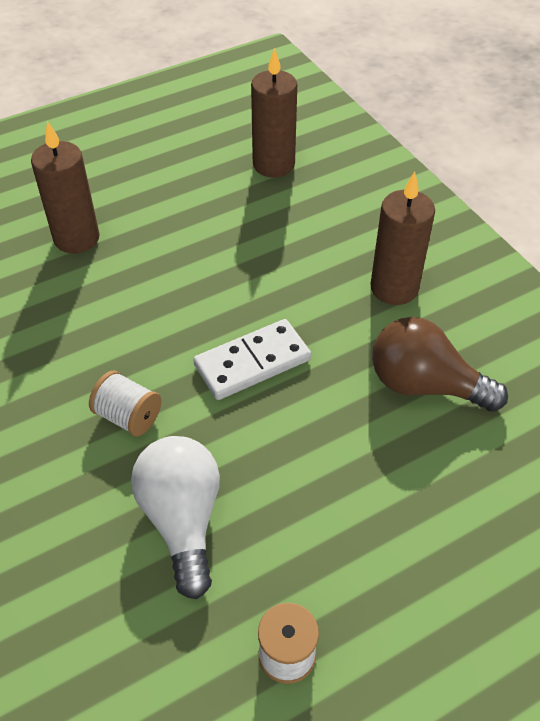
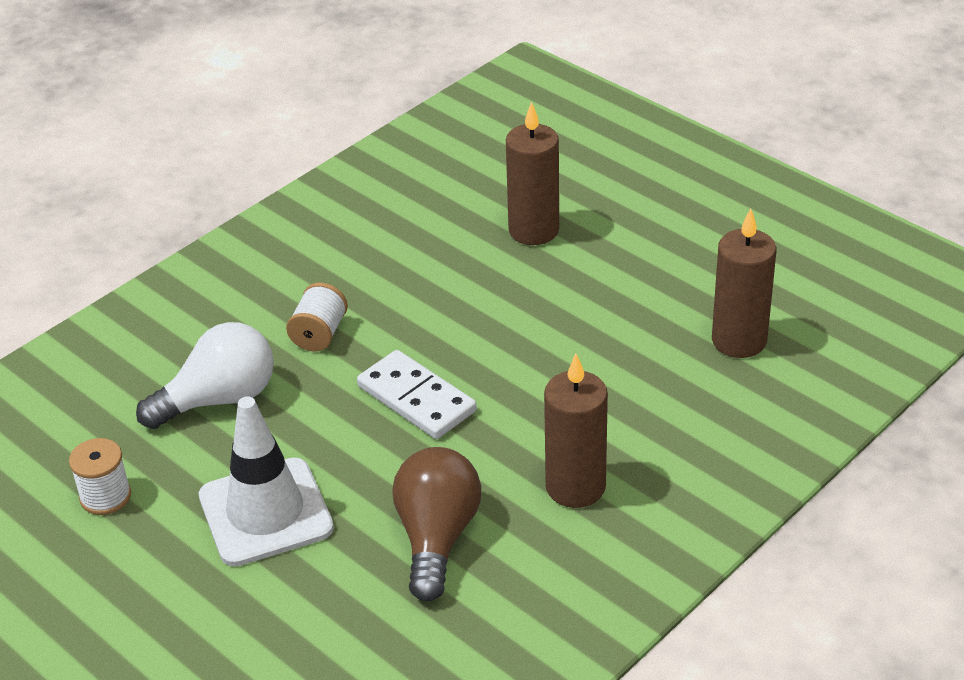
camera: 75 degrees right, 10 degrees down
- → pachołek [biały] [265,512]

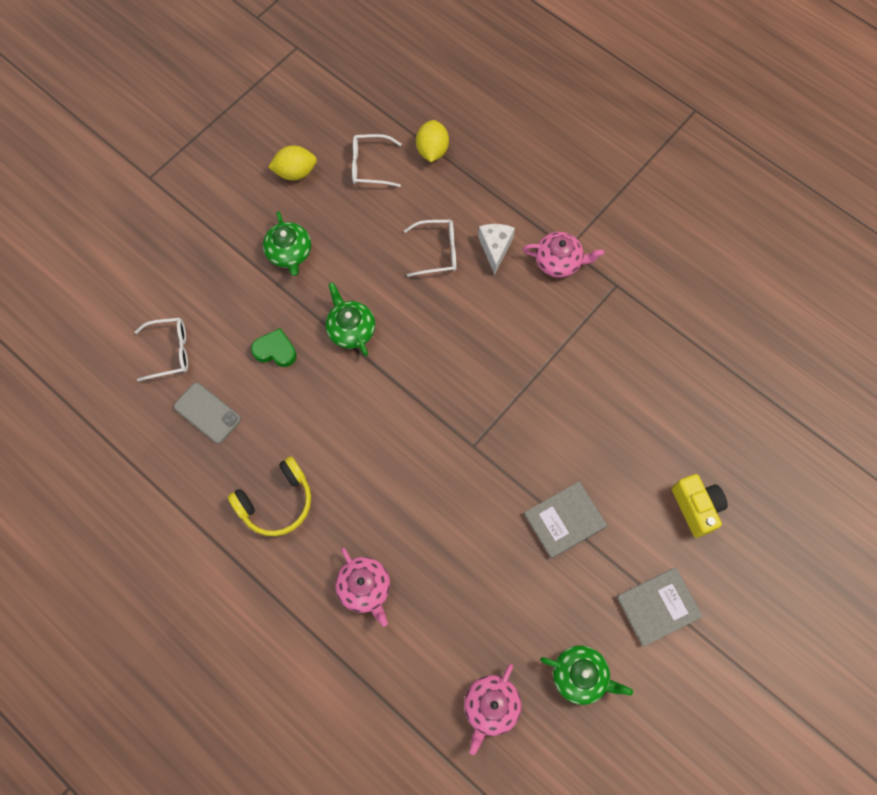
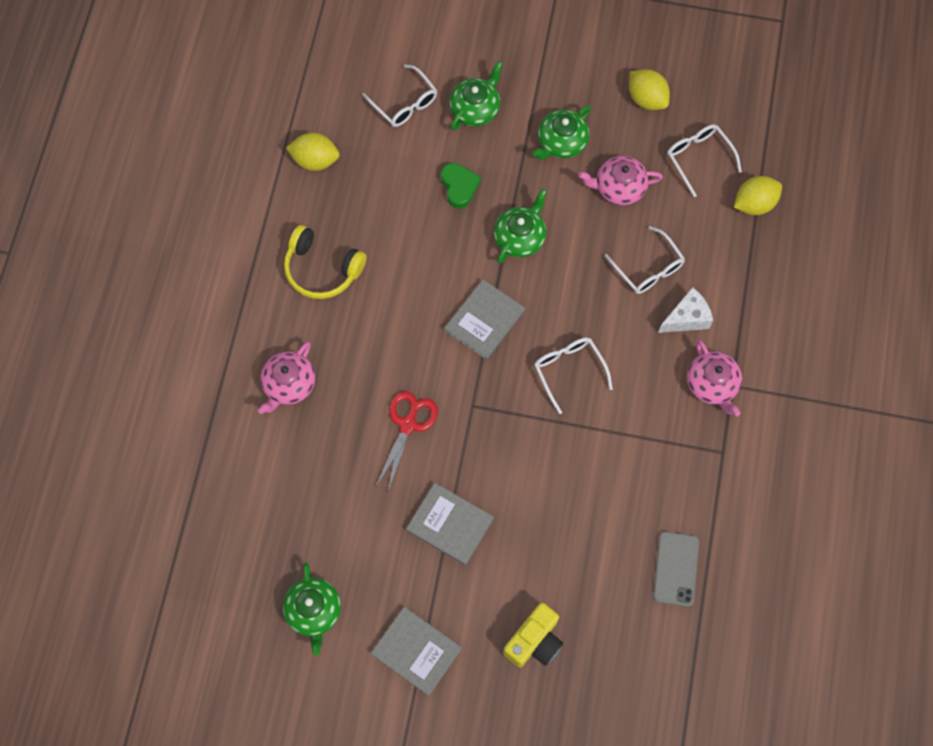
camera: 60 degrees right, 0 degrees up
telefon [szary] [207,413] → telefon [szary] [676,569], relocated
imbryk [różowy] [491,706] → imbryk [różowy] [619,187], relocated
- → cytryna [żółty] [315,160]
- → nożyczki [czerwony] [408,425]
- → książka [szary] [484,320]
- → imbryk [zielony] [475,108]
- → okulary [biały] [569,371]

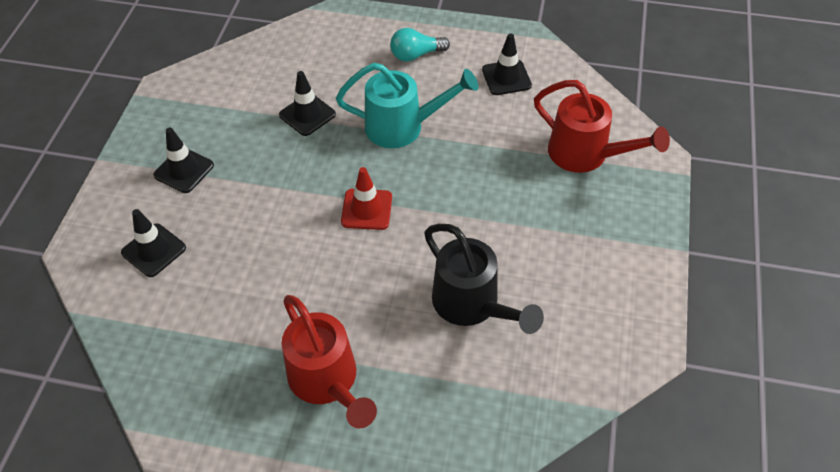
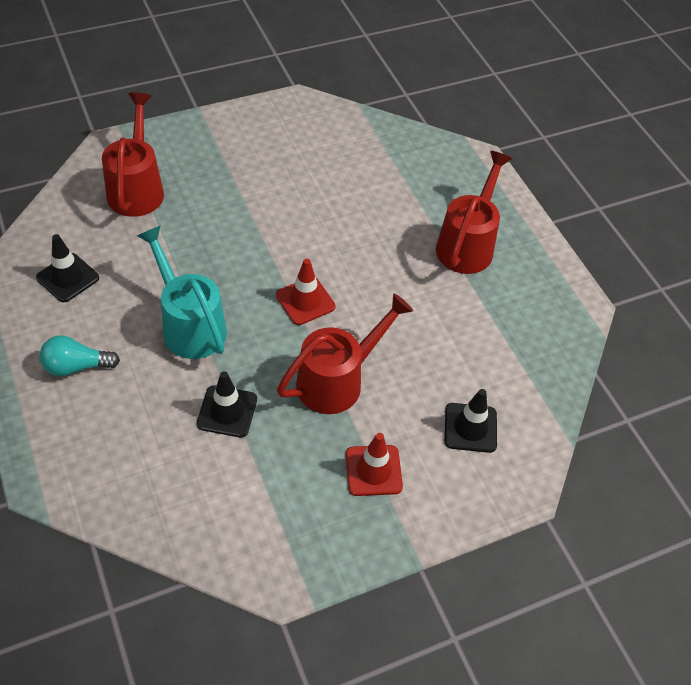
camera: 130 degrees left, 0 degrees up
pachołek [czarny] [184,170] → pachołek [czerwony] [373,470]
żarówka [turkusowy] [416,55] → żarówka [turkusowy] [76,366], 135 degrees clockwise
konewka [czarny] [472,305] → -
- → konewka [czerwony] [338,380]

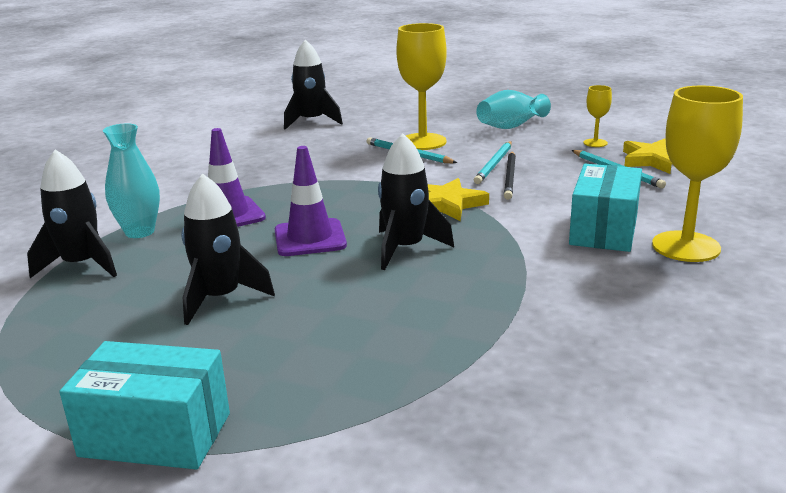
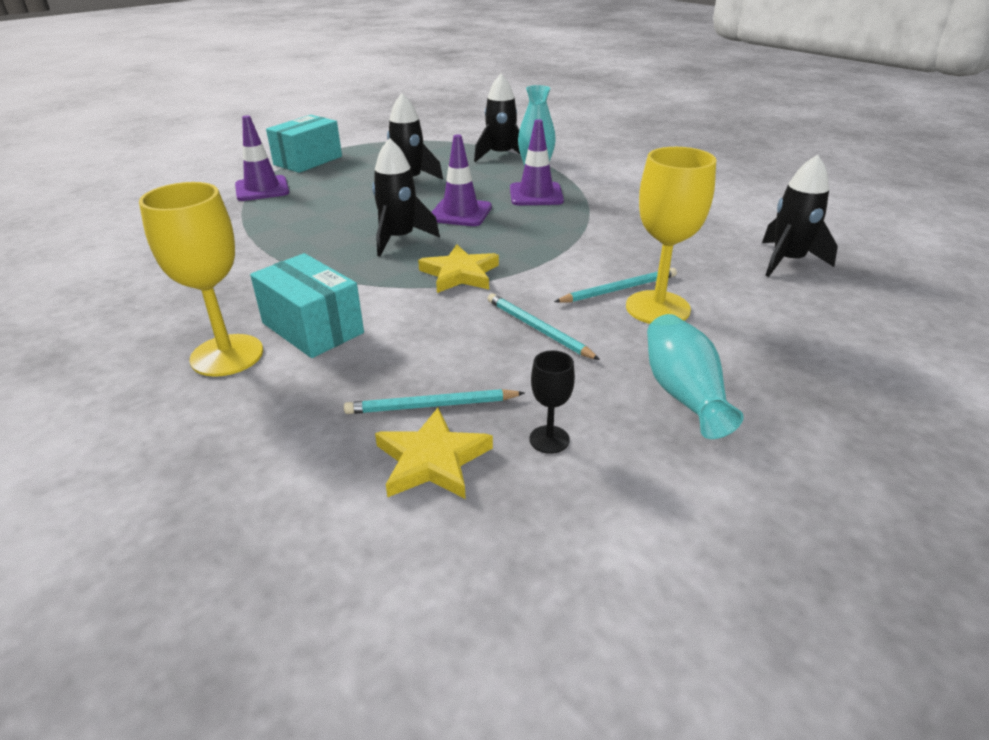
camera: 115 degrees right, 10 degrees up
ołówek [czarny] [510,177] → -
kielich [żółty] [595,143] → kielich [czarny] [549,439]
- → pachołek [fioletowy] [262,189]

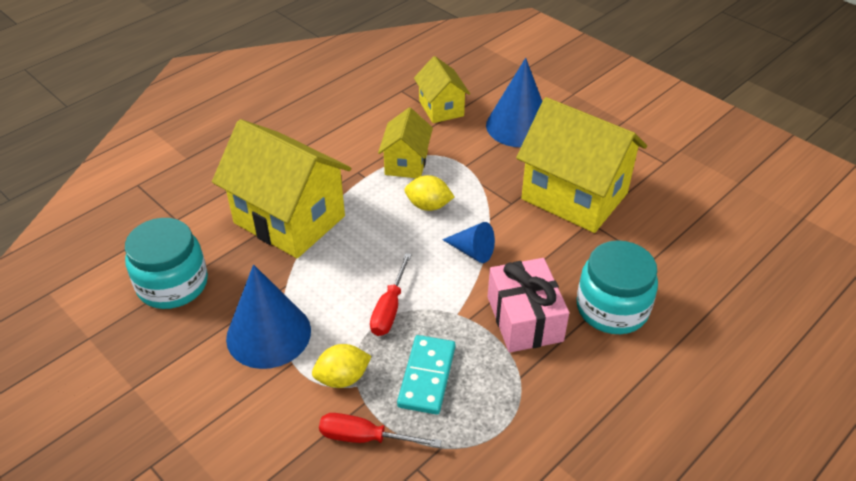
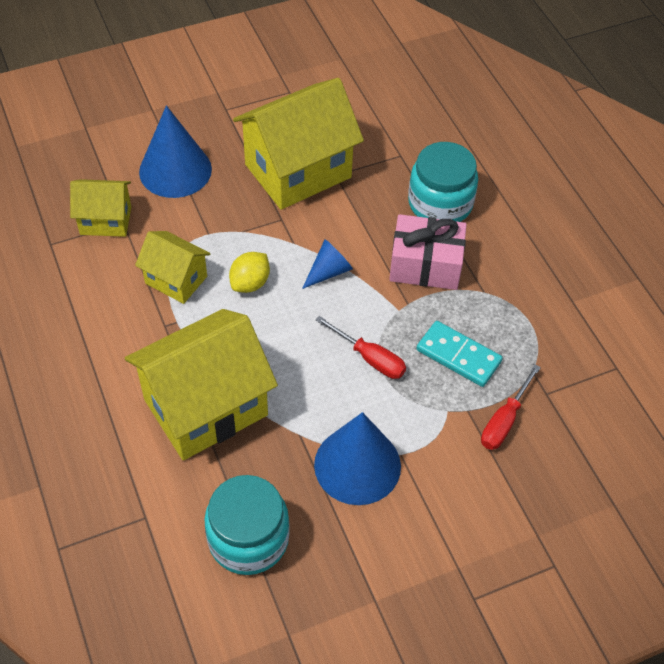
camera: 70 degrees left, 10 degrees up
cytryna [żółty] [342,378] → -

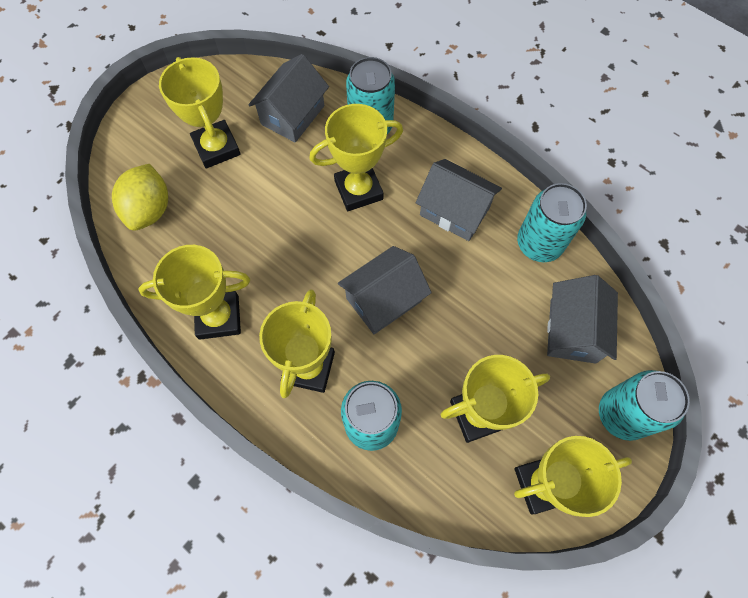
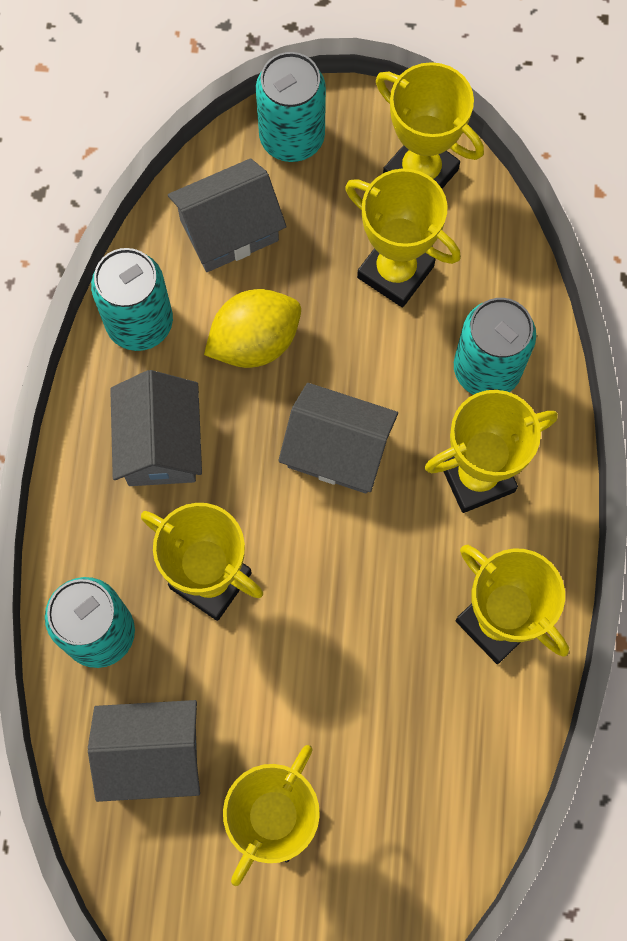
camera: 125 degrees left, 5 degrees up
cytryna [żółty] [149,209] → cytryna [żółty] [255,342], relocated

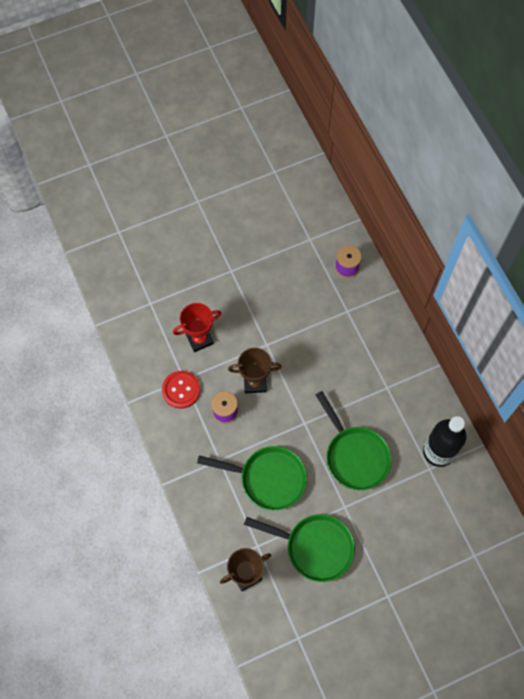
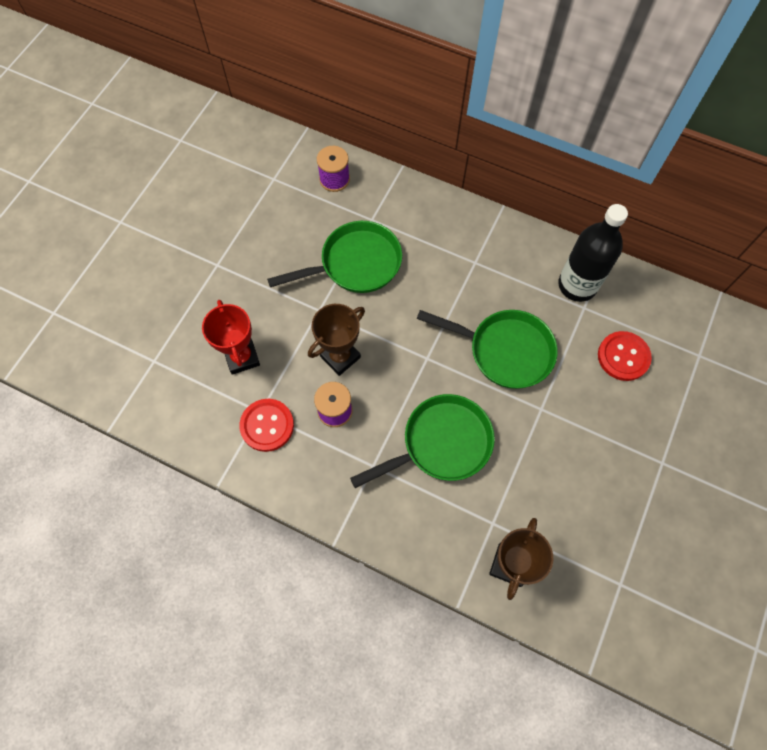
camera: 40 degrees left, 0 degrees up
puchar [czerwony] [199,339] → puchar [czerwony] [242,357], 45 degrees counterclockwise
patelnia [zielony] [315,547] → patelnia [zielony] [355,264], relocated
- → guzik [czerwony] [623,357]

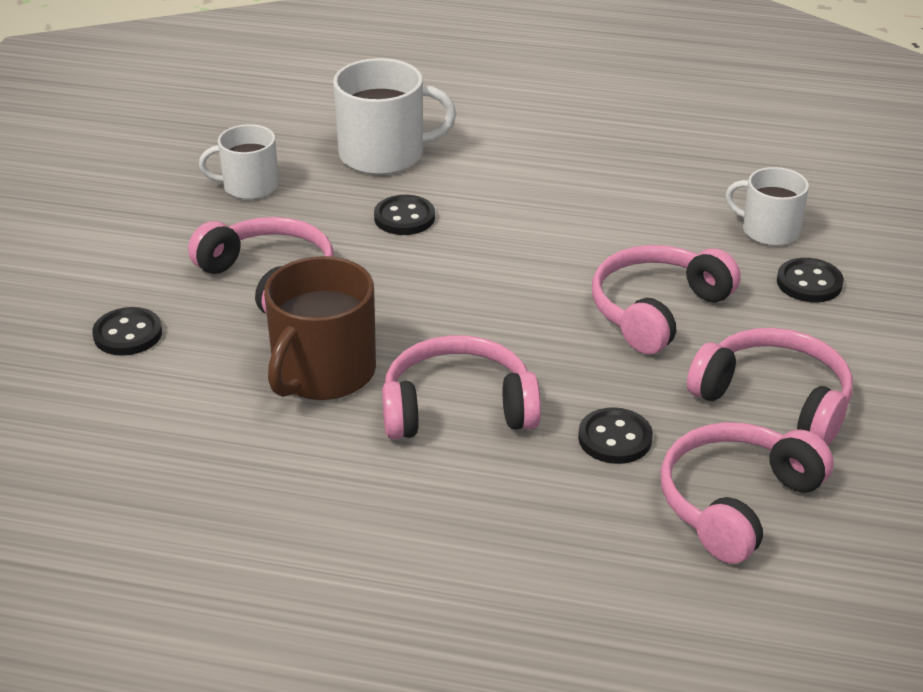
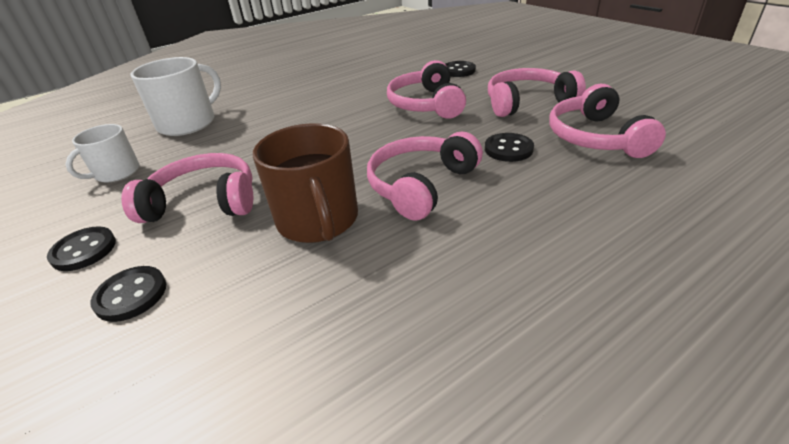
camera: 45 degrees left, 0 degrees up
guzik [czarny] [404,218] → guzik [czarny] [84,250], relocated
kubek [biały] [768,230] → -

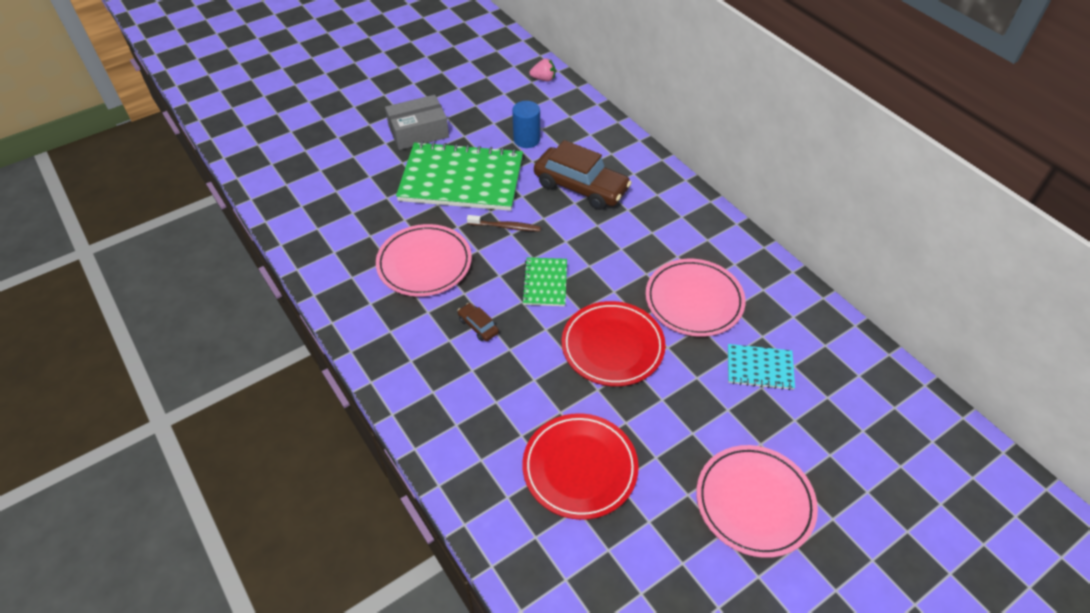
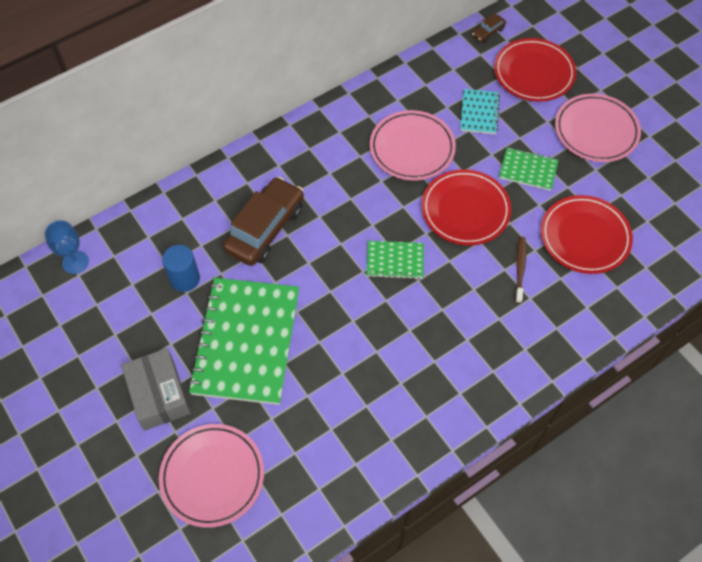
camera: 90 degrees left, 10 degrees up
talerz [różowy] [424,264] → talerz [różowy] [212,476], relocated
samochód [brązowy] [478,326] → samochód [brązowy] [488,32], relocated
szczoteczka do zębów [brązowy] [506,227] → szczoteczka do zębów [brązowy] [520,268], relocated
truskawka [różowy] [543,79] → kielich [niebieski] [75,262]
- → talerz [czerwony] [533,73]
- → zeszyt [zielony] [528,170]

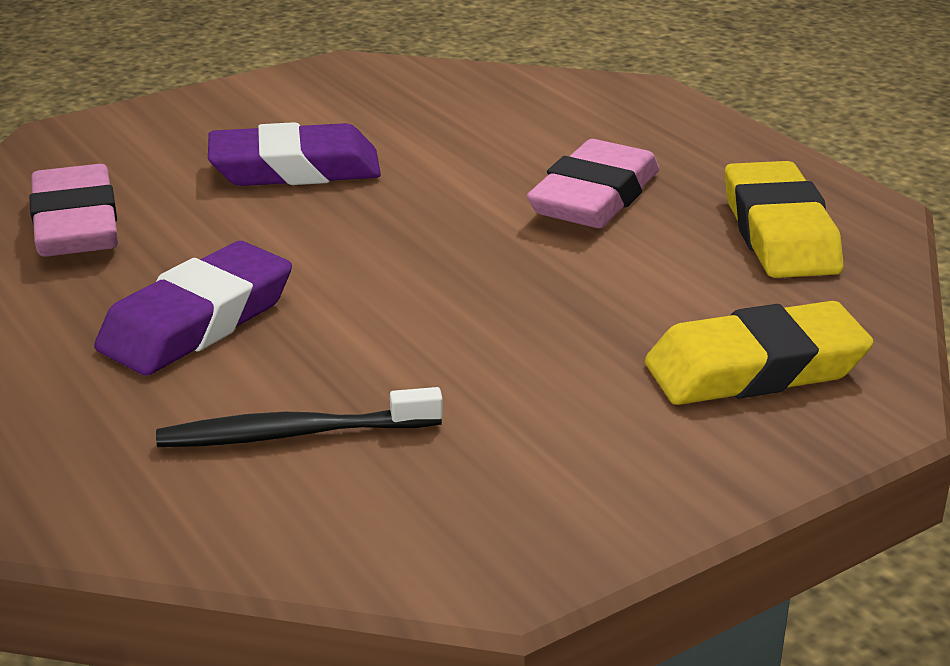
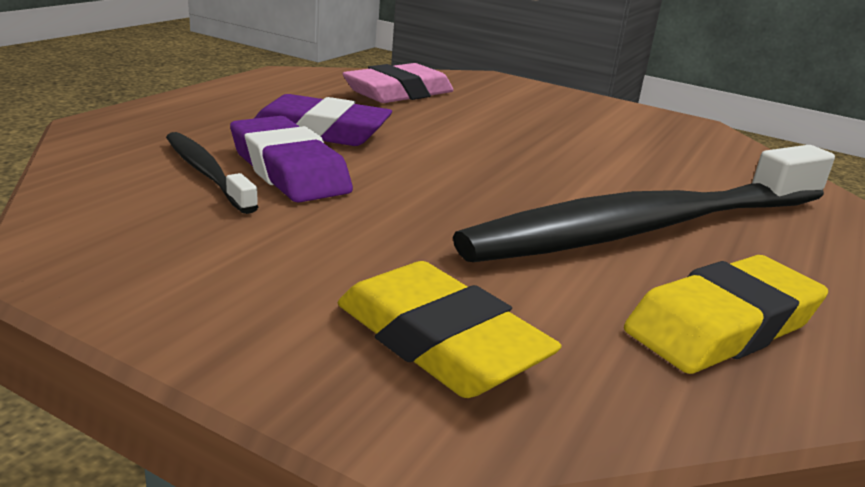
camera: 60 degrees right, 5 degrees down
gumka do mazania [fioletowy] [295,169] → gumka do mazania [fioletowy] [288,170], relocated
gumka do mazania [różowy] [594,197] → szczoteczka do zębów [czarny] [649,227]

